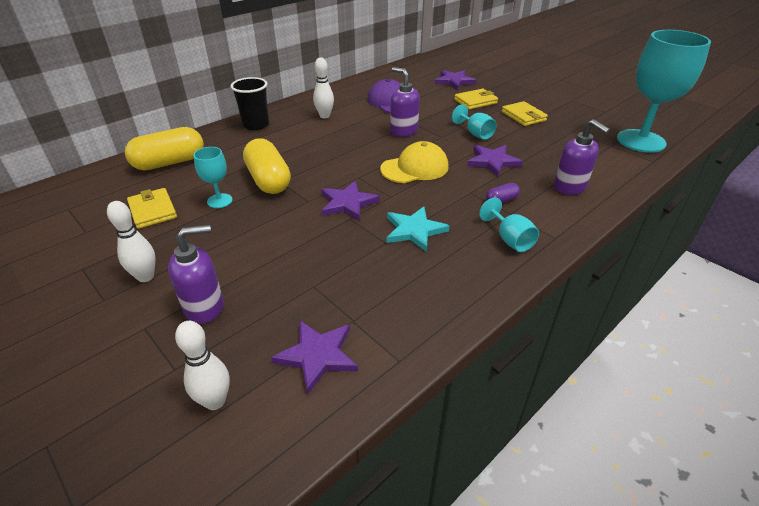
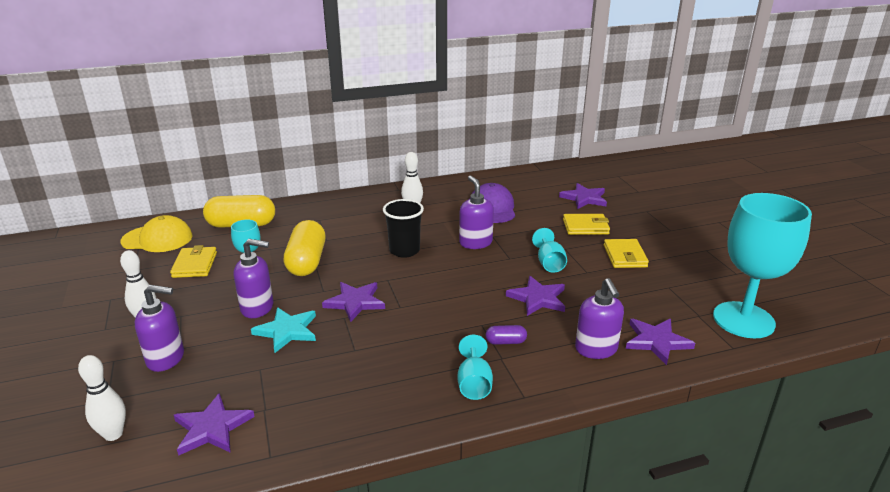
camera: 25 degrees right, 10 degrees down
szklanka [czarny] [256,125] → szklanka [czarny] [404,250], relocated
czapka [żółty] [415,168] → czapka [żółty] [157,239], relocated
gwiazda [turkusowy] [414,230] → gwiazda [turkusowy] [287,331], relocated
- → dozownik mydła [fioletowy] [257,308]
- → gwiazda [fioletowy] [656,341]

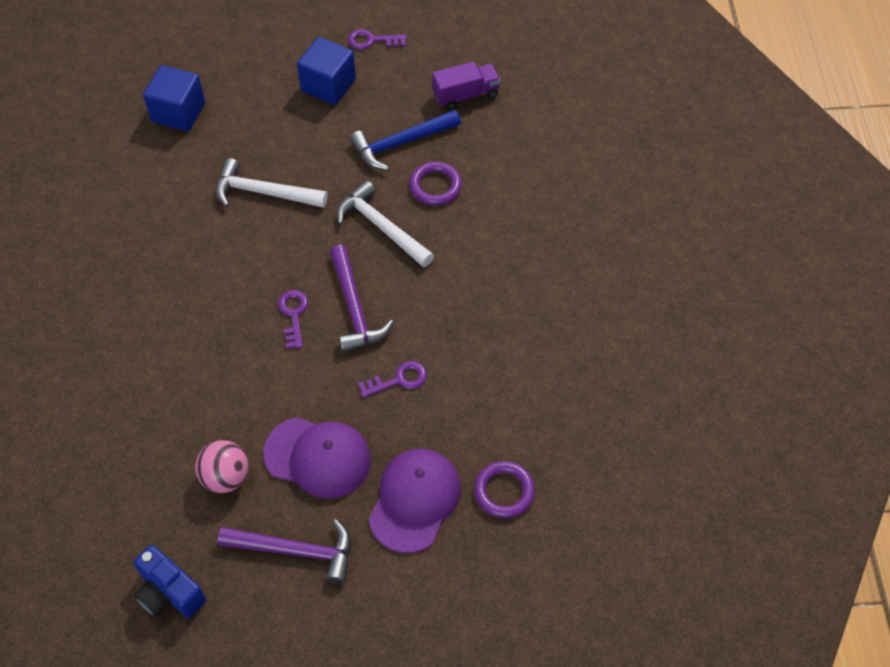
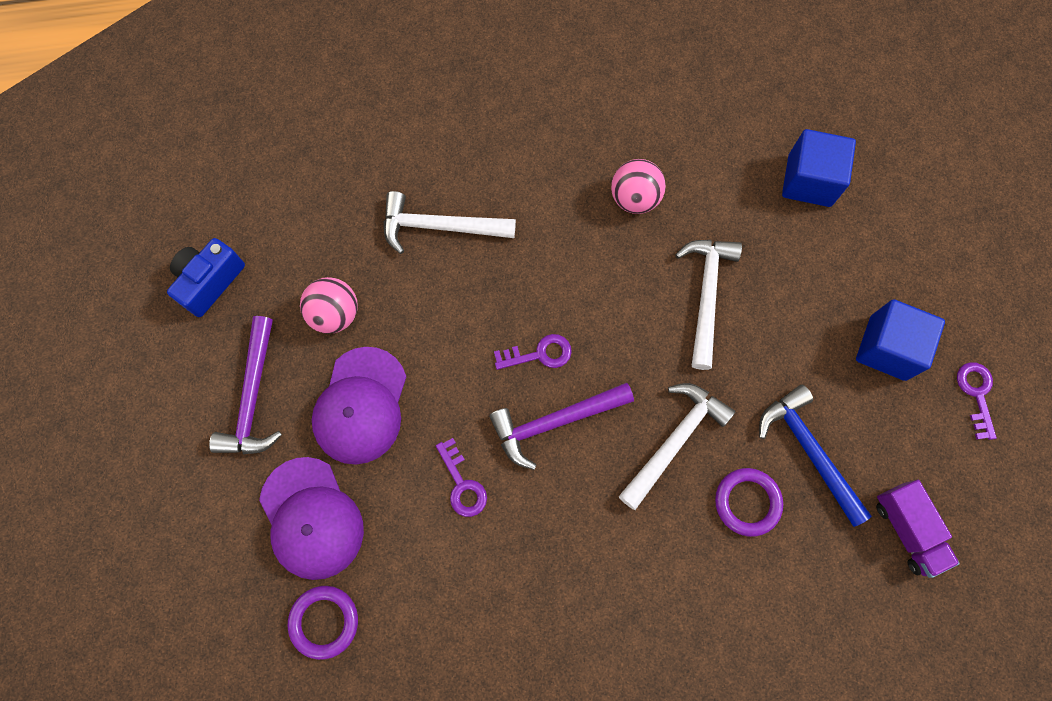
camera: 85 degrees right, 15 degrees up
czapka [fioletowy] [415,500] → czapka [fioletowy] [311,518], 45 degrees clockwise
- → młotek [biały] [439,226]
- → piłka [różowy] [634,198]

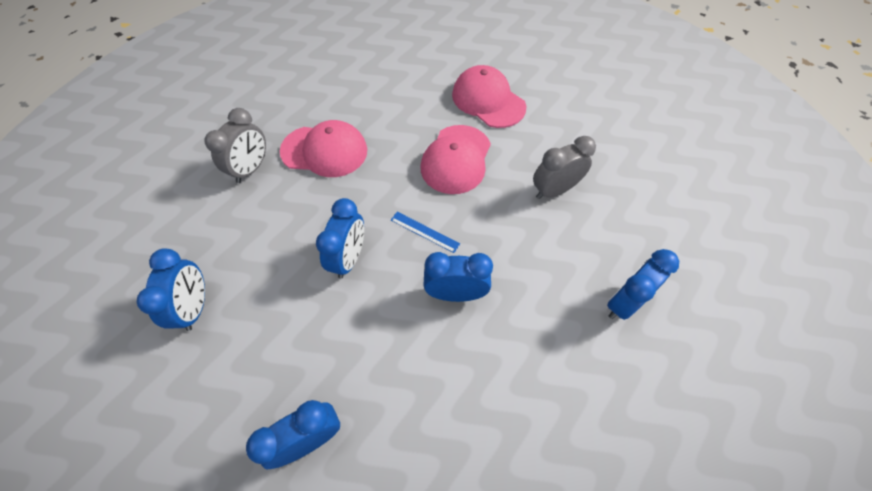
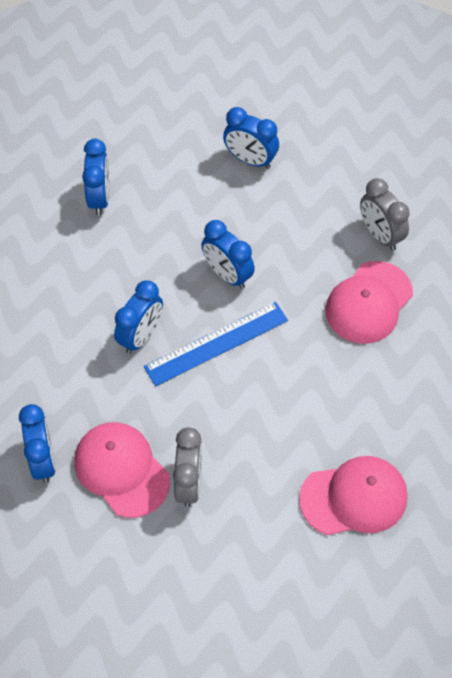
camera: 120 degrees right, 0 degrees up
linijka [niebieski] [424,232] → linijka [niebieski] [216,343], x1.95
czapka [różowy] [456,159] → czapka [różowy] [121,470], relocated

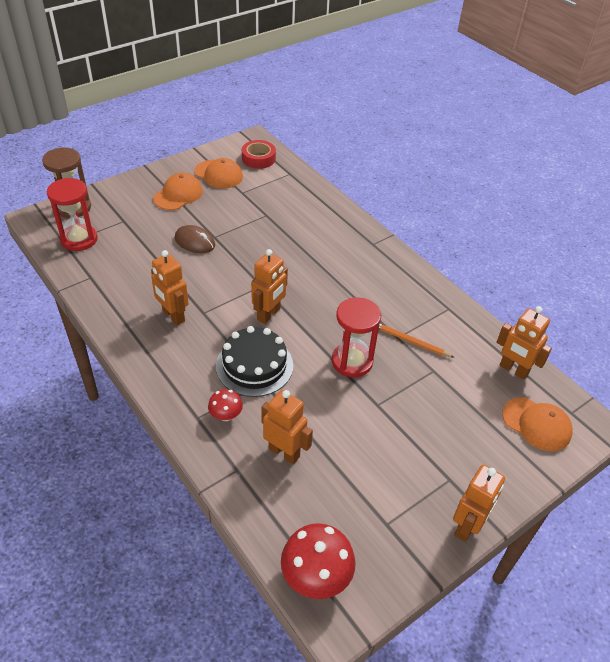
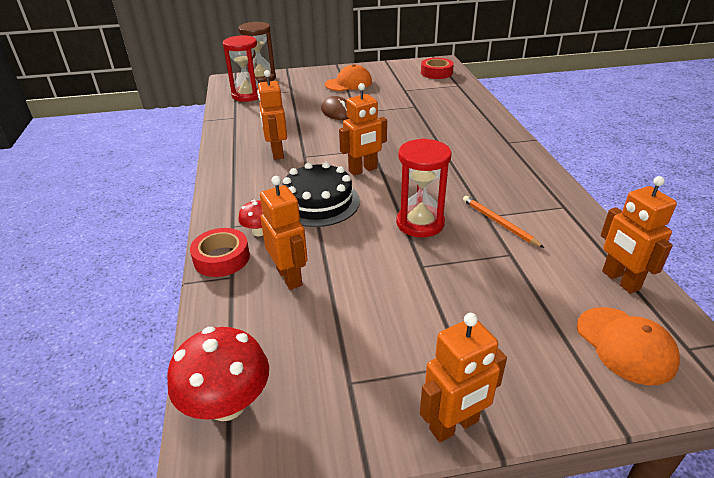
camera: 30 degrees right, 10 degrees down
czapka [pomarańczowy] [218,174] → -
- → taśma klejąca [czerwony] [221,258]

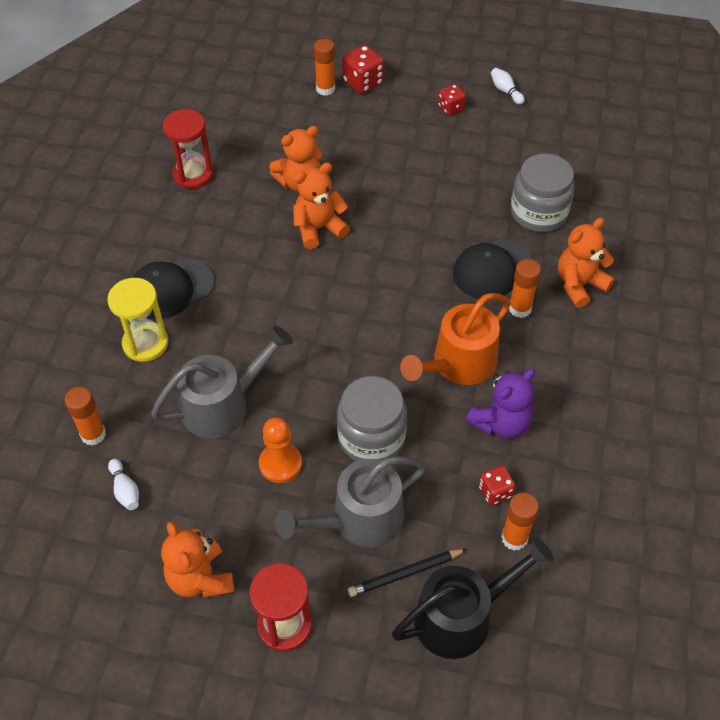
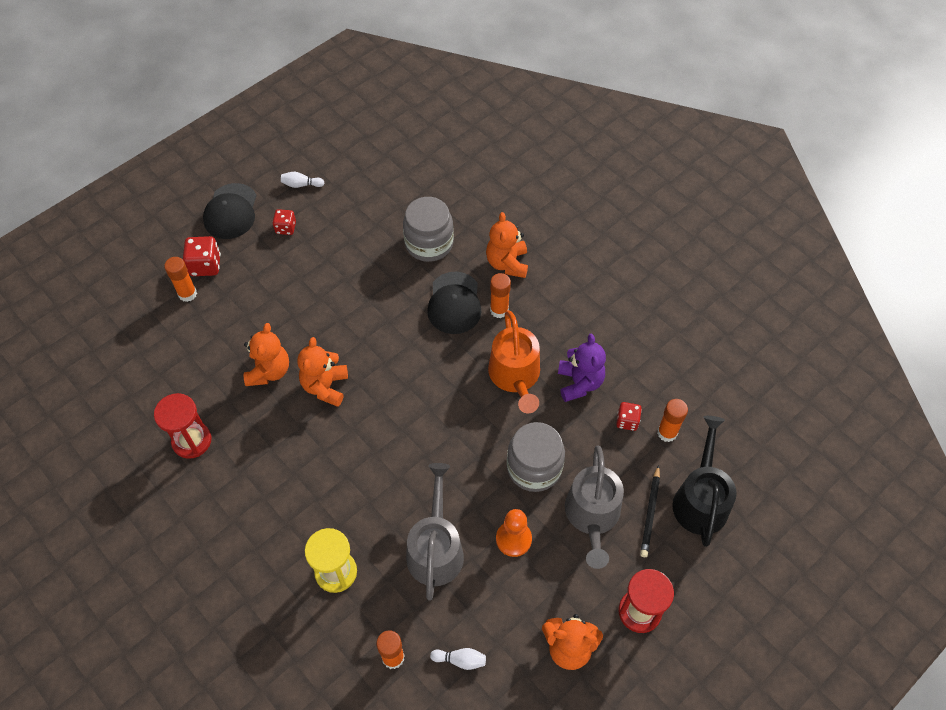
camera: 55 degrees left, 5 degrees up
czapka [czarny] [171,289] → czapka [czarny] [231,211], relocated

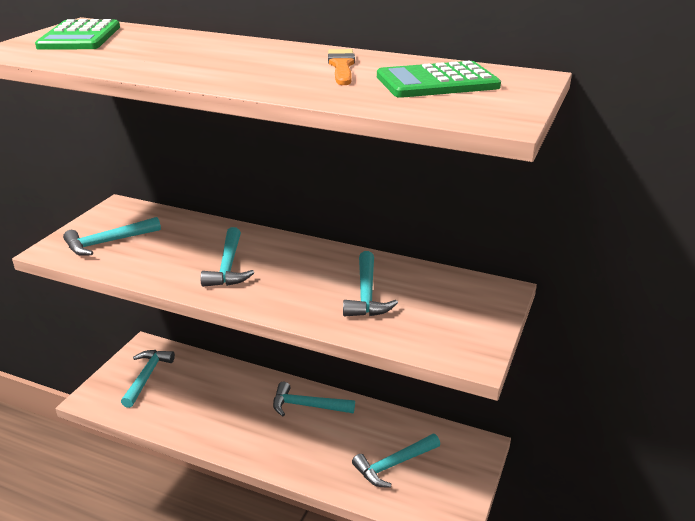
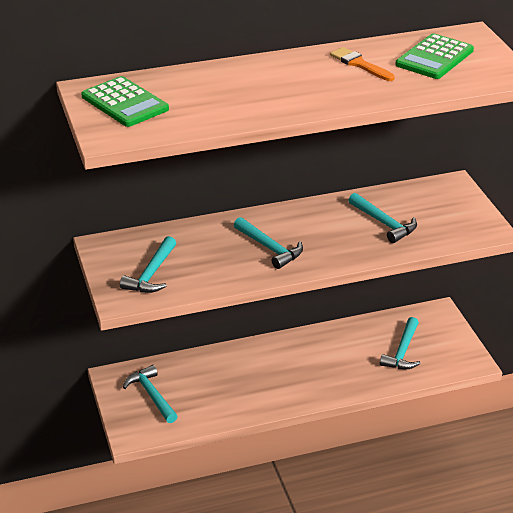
camera: 40 degrees left, 5 degrees up
młotek [turkusowy] [307,406] → -

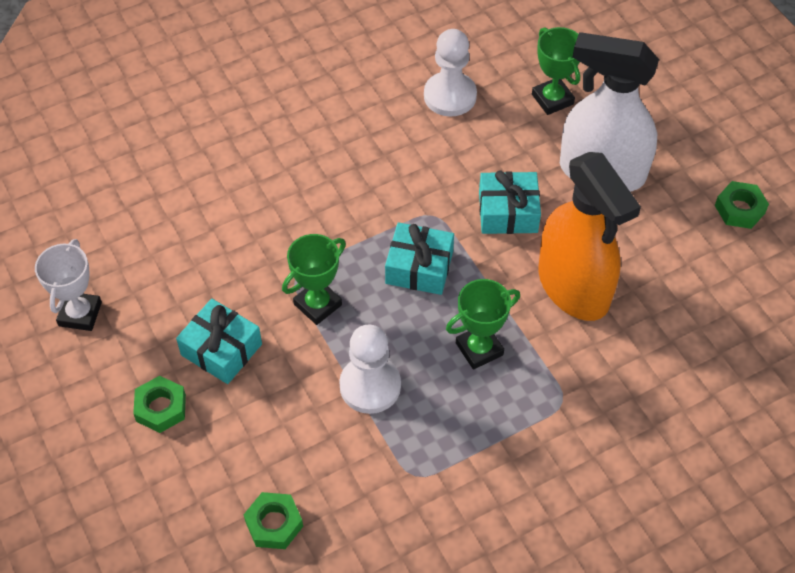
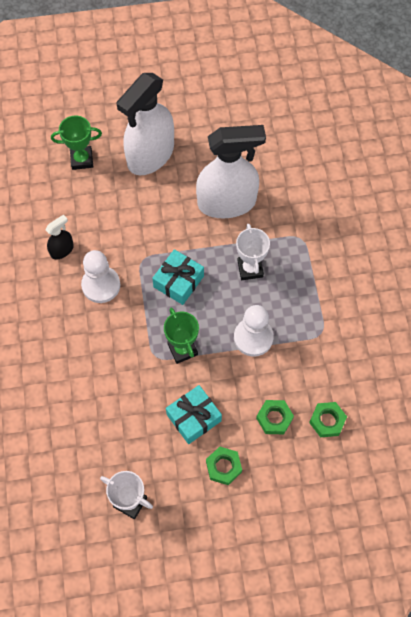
camera: 70 degrees left, 10 degrees up
pionek [biały] [450,96] → pionek [biały] [101,285], relocated
puchar [zielony] [479,349] → puchar [biały] [250,269]
prezent [turkusowy] [508,212] → -
spryskiwacz [pomarańczowy] [573,287] → spryskiwacz [biały] [227,203]
nakrętka [zielony] [739,209] → nakrętka [zielony] [274,418], relocated
- → spryskiwacz [czarny] [62,250]

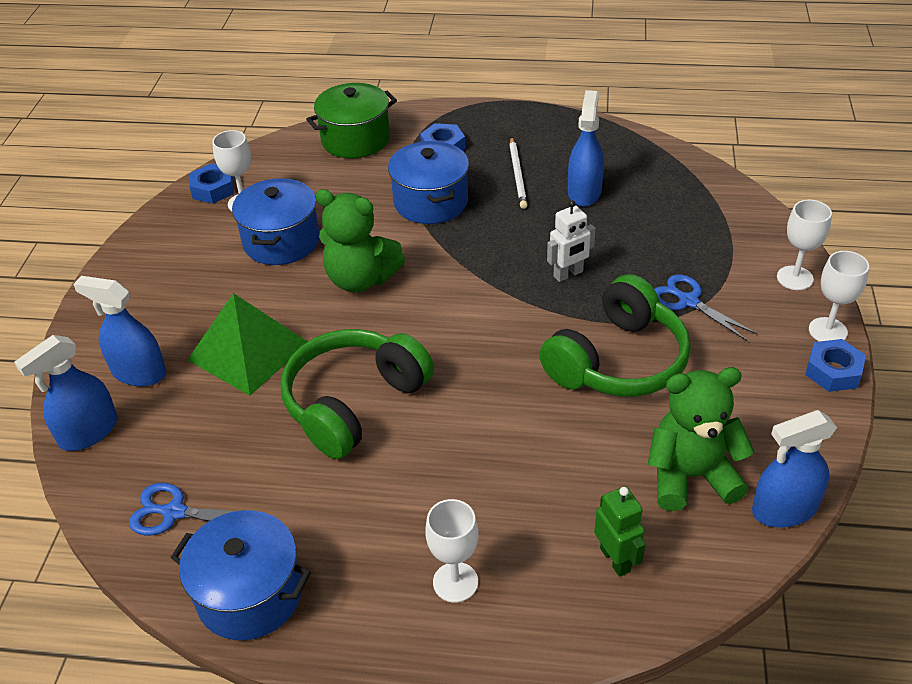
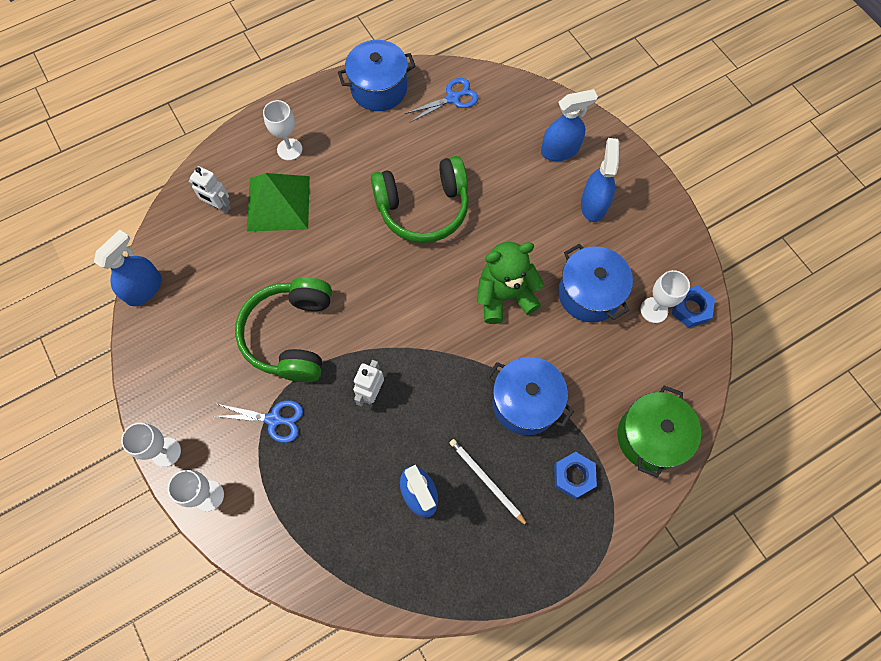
camera: 140 degrees right, 25 degrees up
spryskiwacz [niebieski] [88,432] → spryskiwacz [niebieski] [593,204], relocated
piramida [zielony] [248,351] → piramida [zielony] [278,203], relocated
słuchawki [zielony] [354,403] → słuchawki [zielony] [423,207], 75 degrees clockwise
robot [zielony] [615,559] → robot [biały] [219,206]
miś [zielony] [690,476] → -
nakrętka [niebieski] [833,371] → -

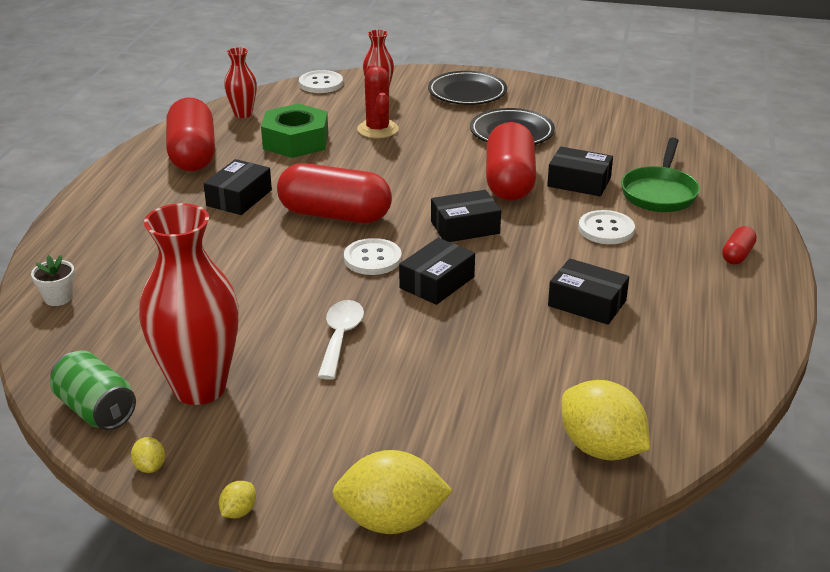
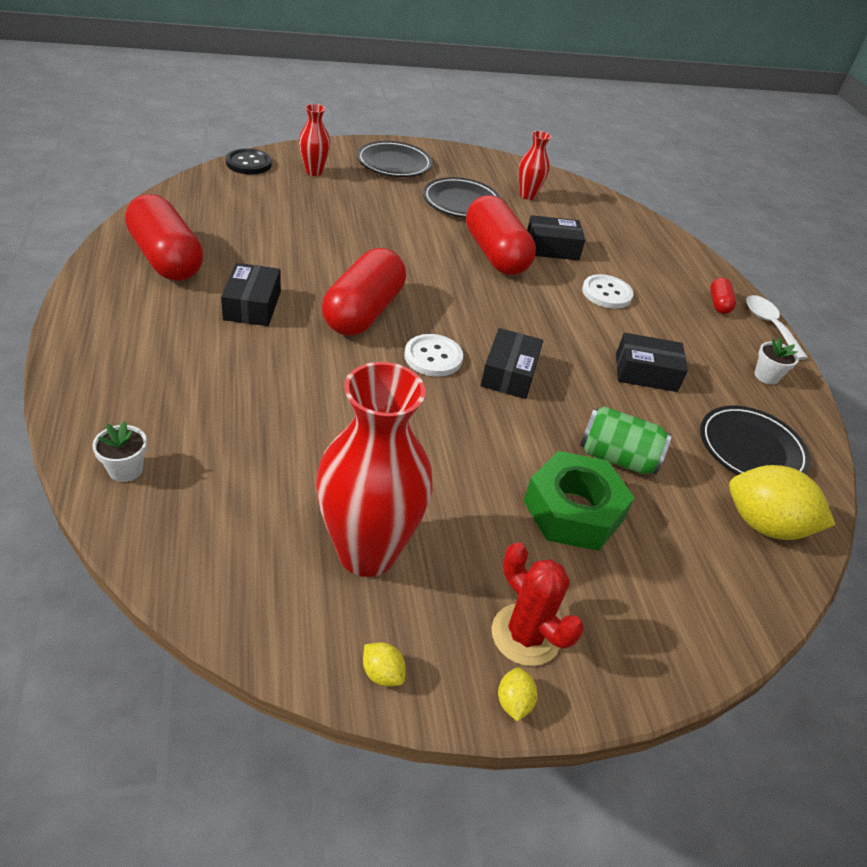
camera: 30 degrees left, 10 degrees up
puszka [zielony] [96,410] → puszka [zielony] [617,458], relocated
wazon [czerwony] [243,114] → wazon [czerwony] [527,195], relocated
nakrętka [zielony] [296,141] → nakrętka [zielony] [573,510], relocated
kapsułka [czerwony] [335,215] → kapsułka [czerwony] [363,312], 60 degrees counterclockwise
guzik [biały] [321,83] → guzik [czarny] [248,163]
łyżka [biały] [340,337] → łyżka [biały] [769,325], relocated
cytryna [żółty] [391,521] → -
kaktus [czerwony] [377,129] → kaktus [czerwony] [525,635], relocated
pudełko [czarny] [465,227] → -
patelnia [zielony] [659,193] → -
- → talerz [czarny] [751,449]
- → doniczka [biały] [766,376]

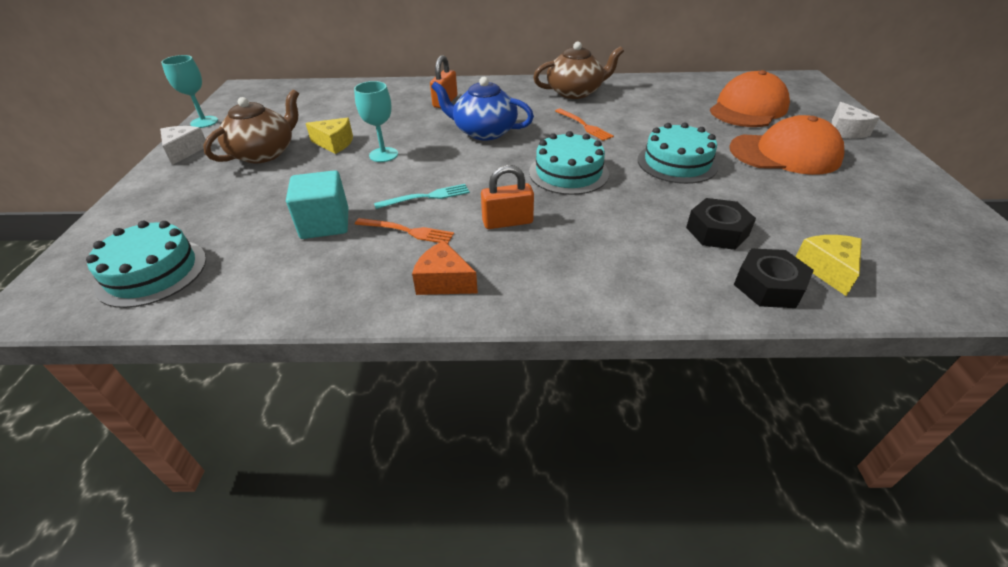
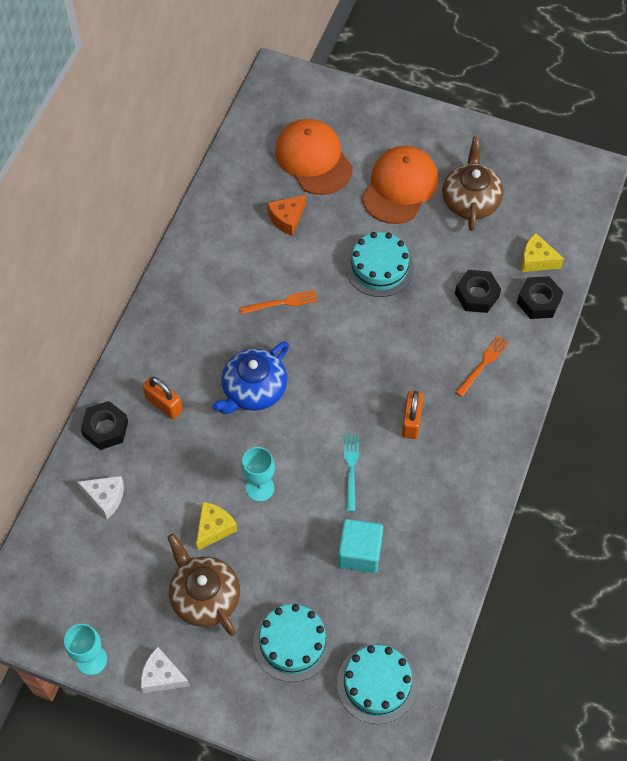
camera: 70 degrees left, 20 degrees up
widelec [pomarańczowy] [407,231] → widelec [pomarańczowy] [483,364], relocated
ser [pomarańczowy] [444,281] → ser [pomarańczowy] [287,219], relocated
tort [turkusowy] [568,173] → tort [turkusowy] [292,642], relocated
imbryk [brązowy] [575,92] → imbryk [brązowy] [470,200], relocated
ser [biały] [845,131] → ser [biały] [105,498], relocated
- → nakrętka [czarny] [105,429]

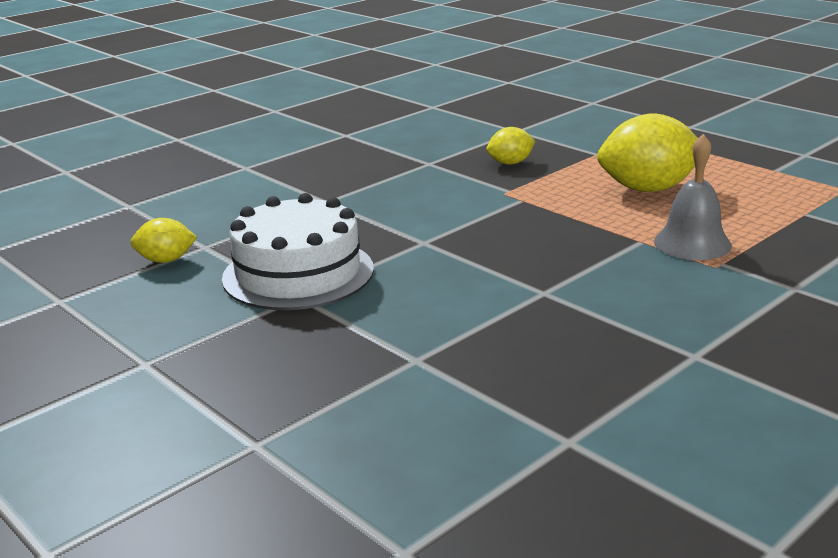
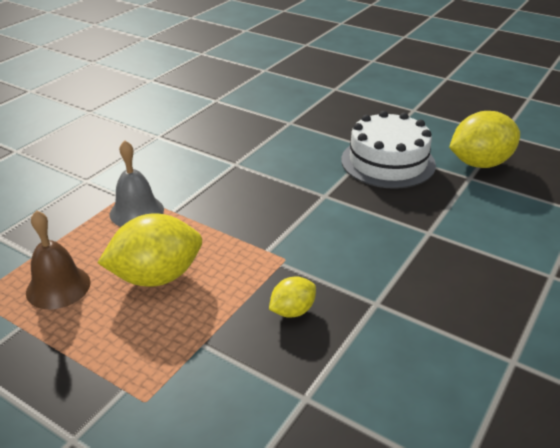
camera: 165 degrees right, 10 degrees up
cytryna [żółty] [166,260] → cytryna [żółty] [479,163], x1.91
- → dzwonek [brązowy] [58,287]

